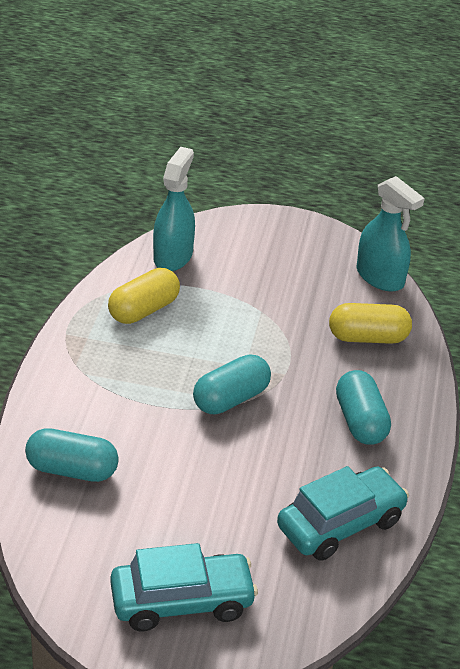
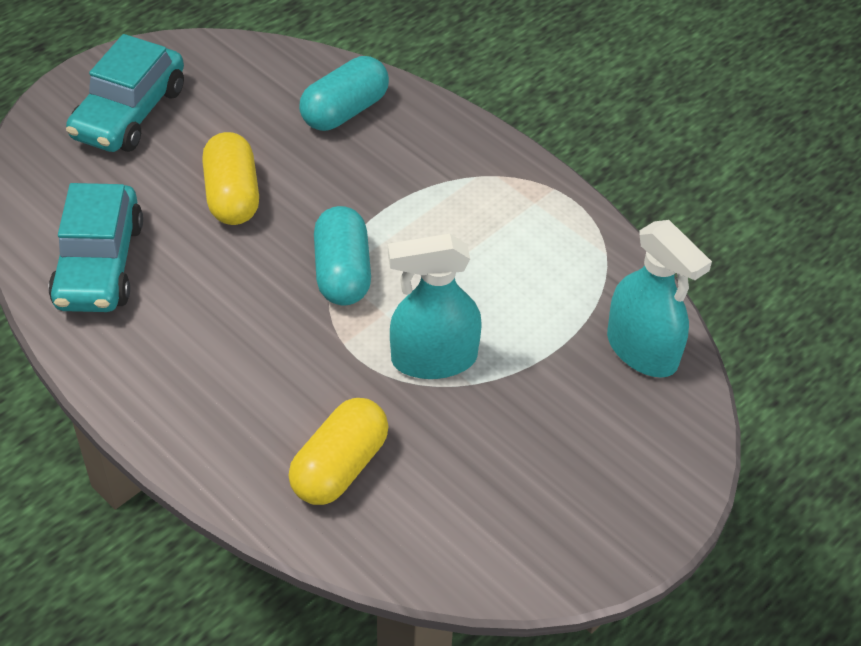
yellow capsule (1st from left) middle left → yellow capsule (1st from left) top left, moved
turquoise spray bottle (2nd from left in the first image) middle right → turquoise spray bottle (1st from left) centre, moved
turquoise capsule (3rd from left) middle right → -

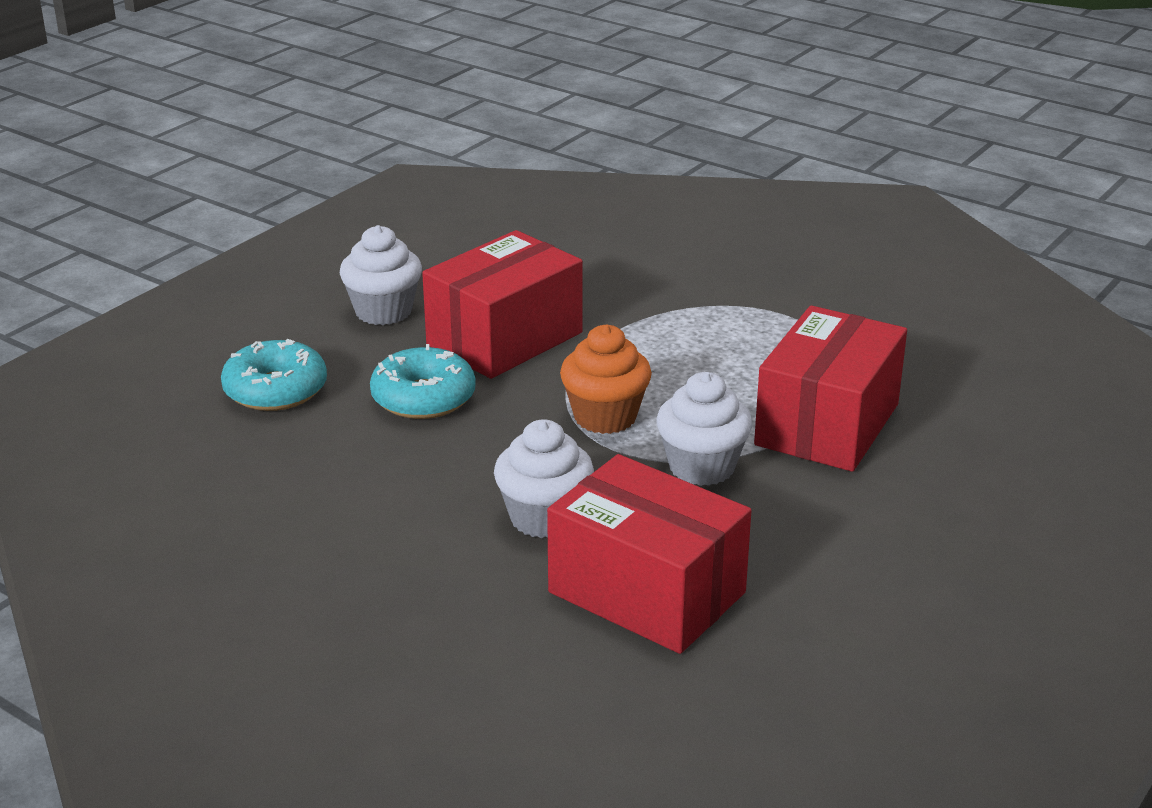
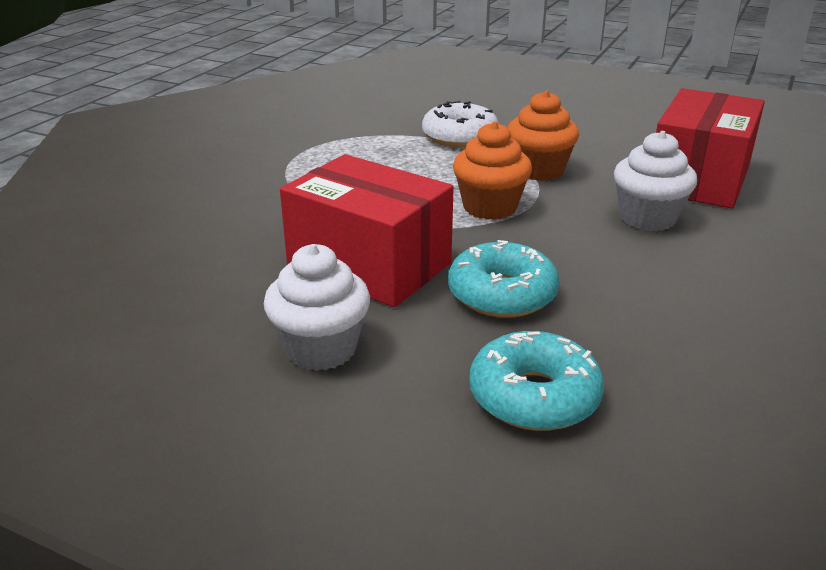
red box (3rd from left) middle right → white donut top centre
white cupcake (3rd from left) centre → orange cupcake (2nd from left) top centre

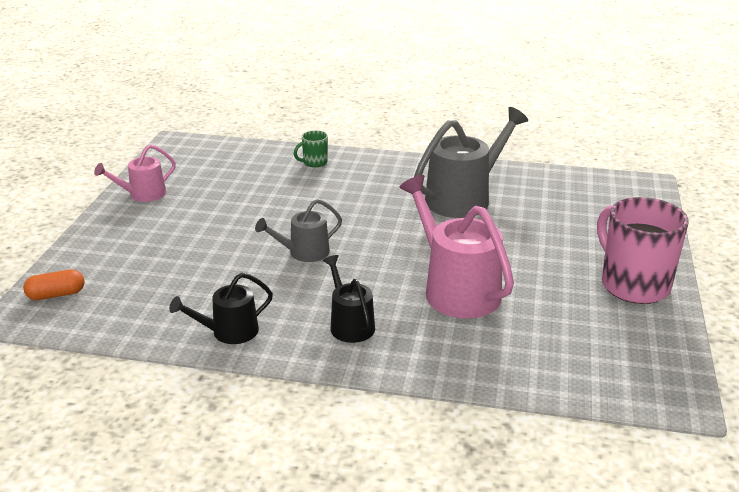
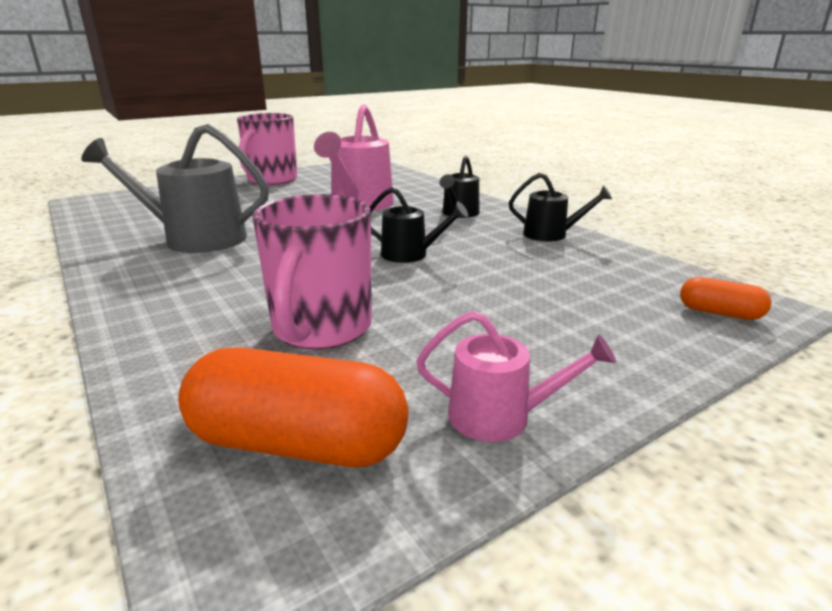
- → orange capsule (1st from left) centre
- → pink mug (2nd from left) centre
grey watering can (1st from left) centre → black watering can (1st from left) centre
green mug top centre → -

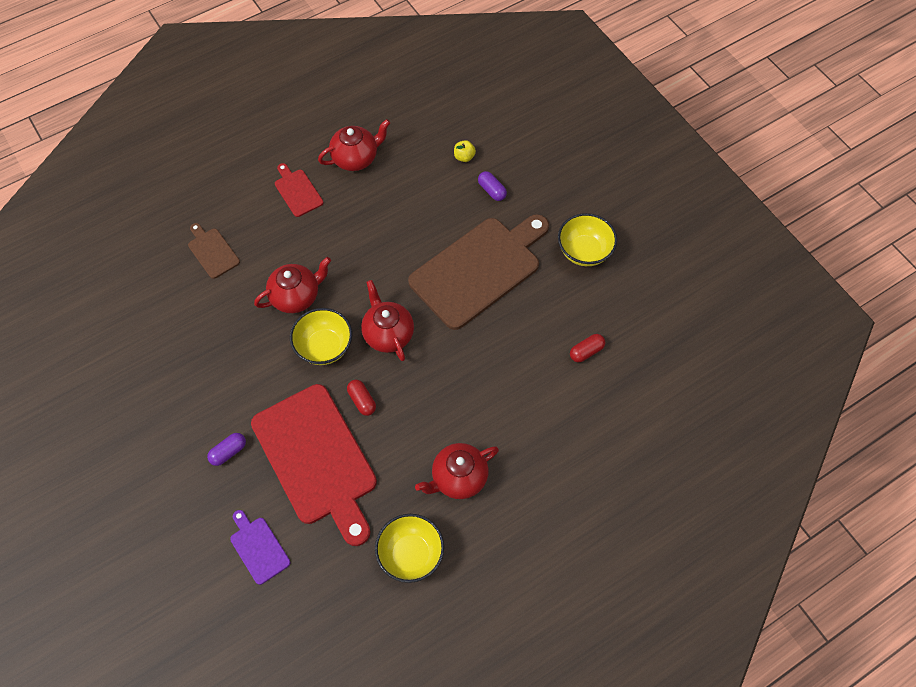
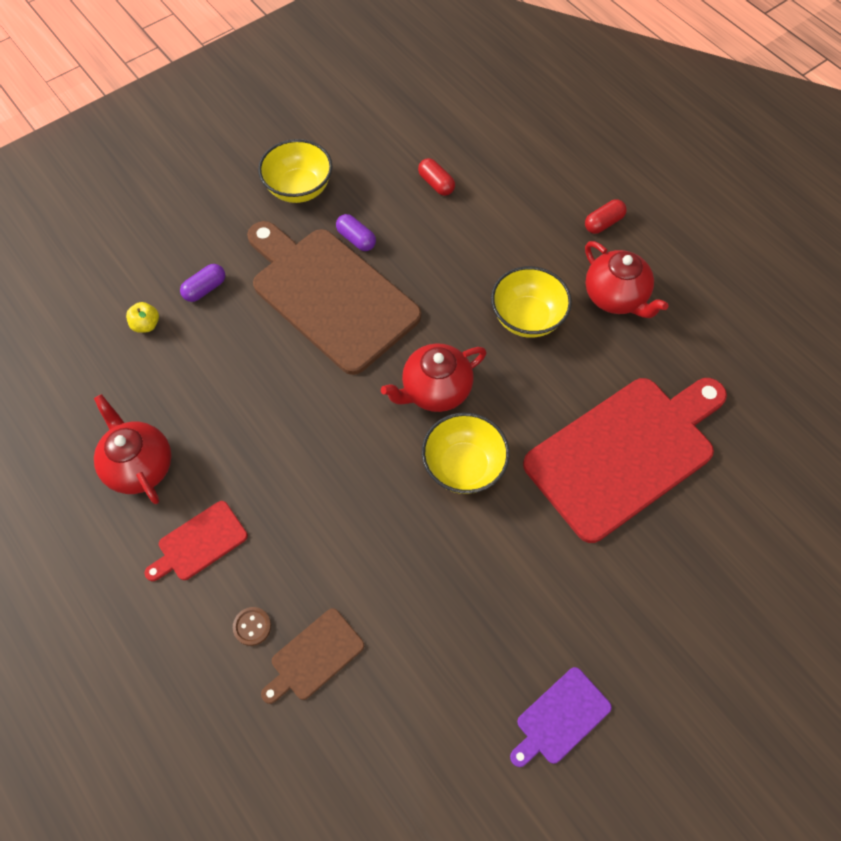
- → brown button bottom left
purple capsule (1st from left in the first image) middle left → purple capsule (2nd from left) top centre, moved
yellow bowl (2nd from left in the first image) bottom centre → yellow bowl (3rd from left) centre, moved
purple cutting board bottom left → purple cutting board bottom right, moved
red capsule (1st from left in the first image) centre → red capsule (2nd from left) top right, moved
red teapot (1st from left) middle left → -

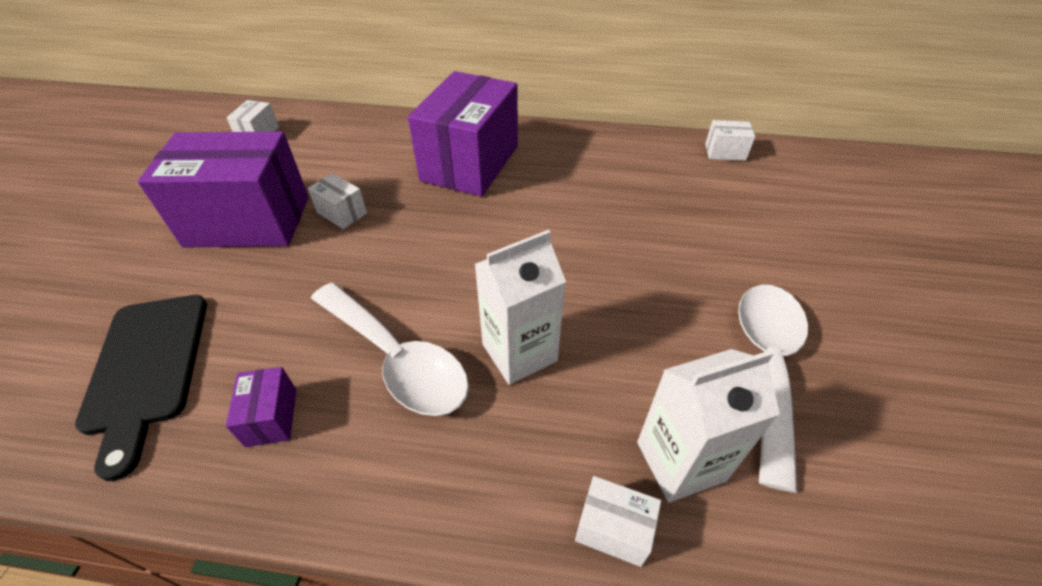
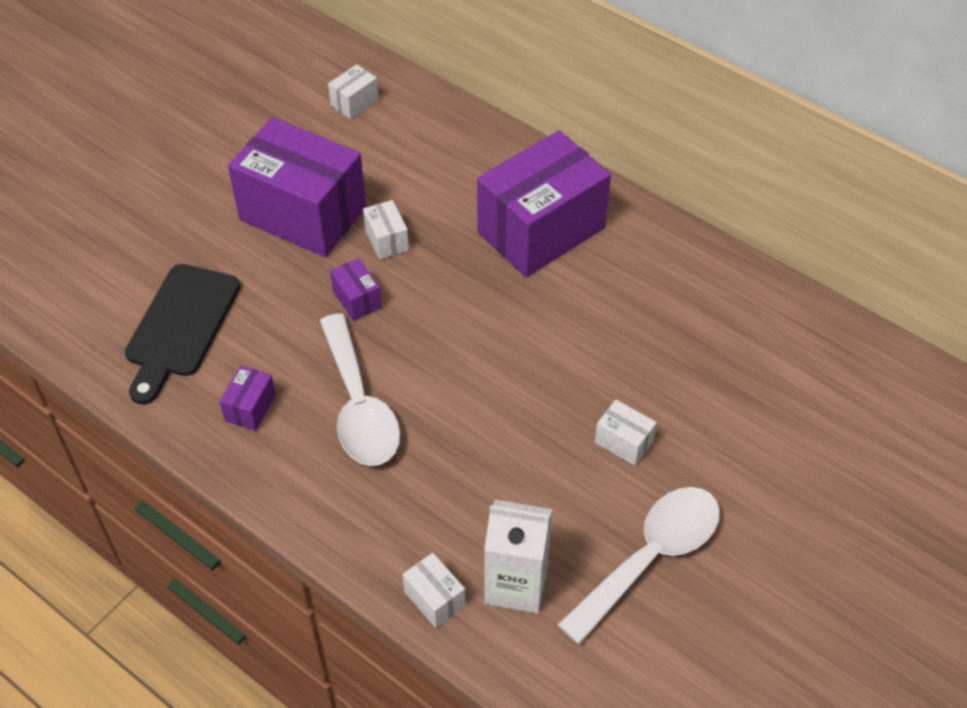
- → purple box (3rd from left) centre
white box (4th from left) top right → white box (4th from left) centre, moved
white carton (1st from left) centre → -

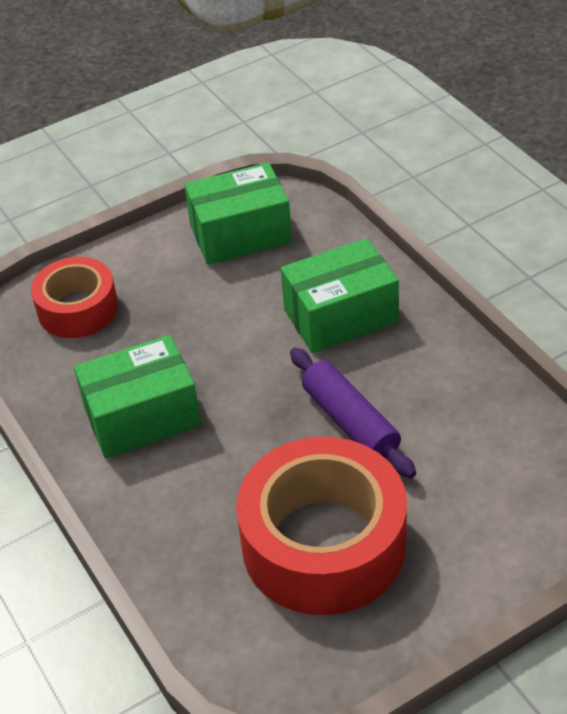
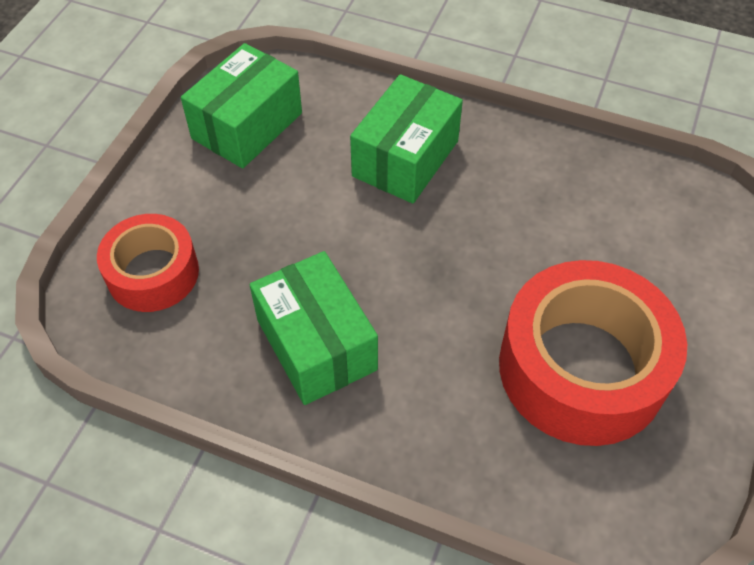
green box (1st from left in the first image) middle left → green box (2nd from left) centre, 60 degrees counterclockwise
purple rolling pin centre → -

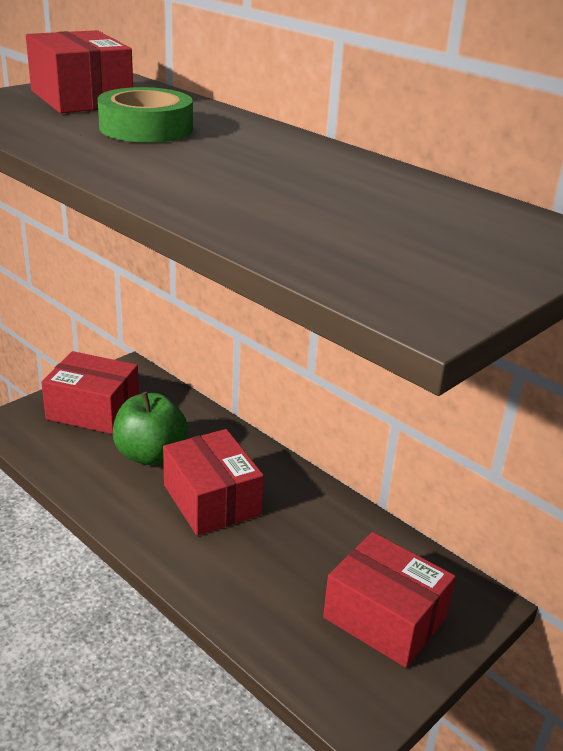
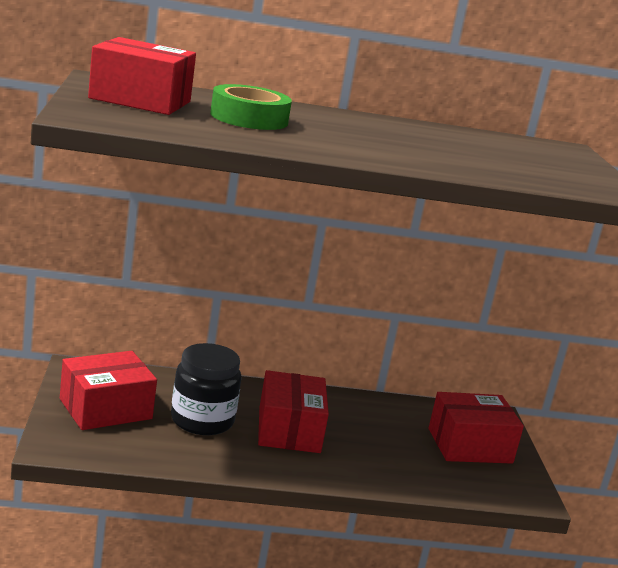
green apple middle left → black jar bottom centre
red box (3rd from left) centre → red box (3rd from left) bottom centre, 75 degrees clockwise

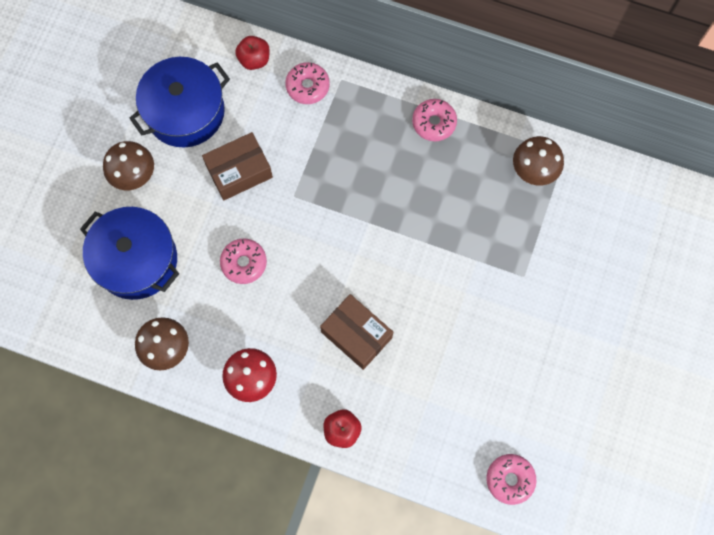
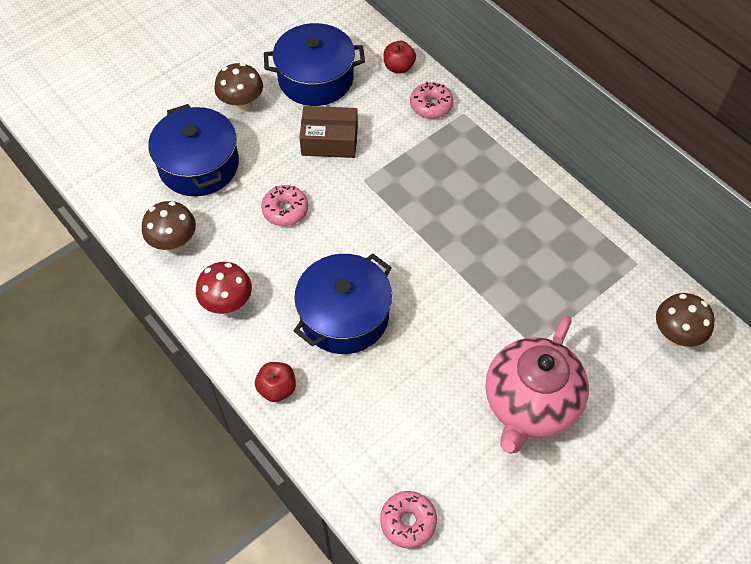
brown box (2nd from left) centre → blue pot (3rd from left) centre
- → pink teapot bottom right
brown mushroom (3rd from left) top right → brown mushroom (3rd from left) middle right, moved
pink donut (3rd from left) top centre → -

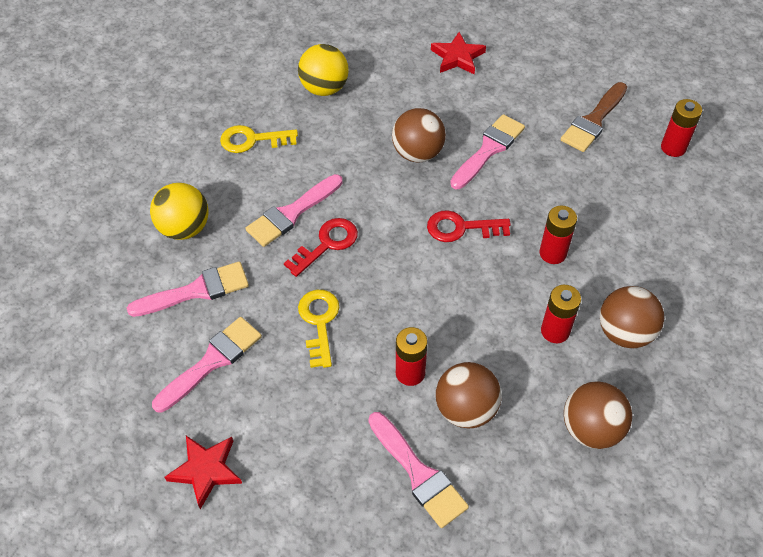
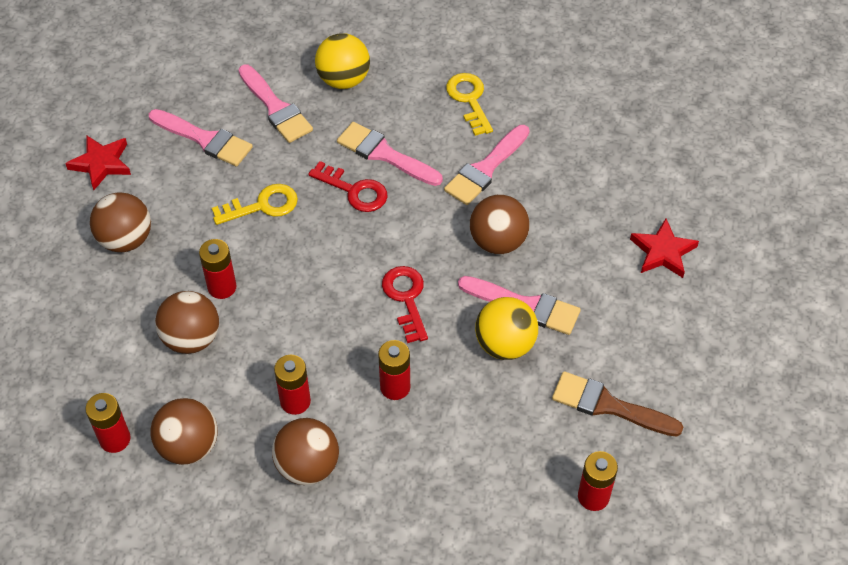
- → red battery (1st from left) bottom left
- → brown ball (1st from left) middle left
pink brush (4th from left) bottom centre → pink brush (4th from left) top centre, moved
yellow ball (2nd from left) top centre → yellow ball (2nd from left) centre, moved

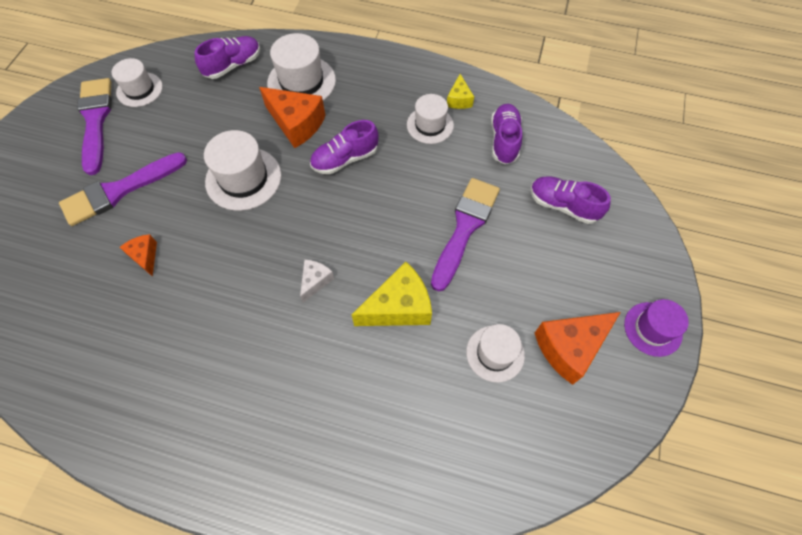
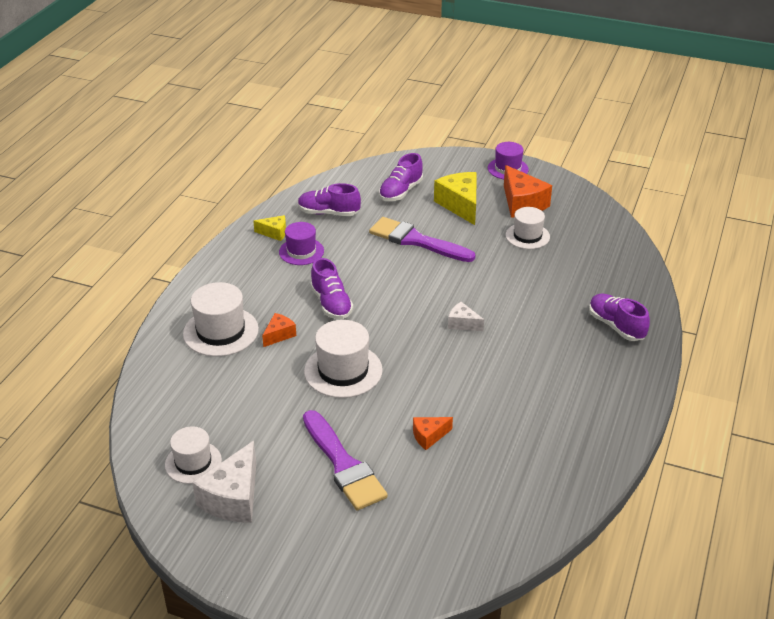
purple brush (1st from left) top left → white cheese (1st from left) bottom left
orange cheese (2nd from left in the first image) top centre → orange cheese (1st from left) centre, x0.54
white hat (4th from left) top centre → purple hat (1st from left) centre
yellow cheese (1st from left in the first image) centre → yellow cheese (2nd from left) top centre, moved
purple shoe (1st from left in the first image) top left → purple shoe (4th from left) middle right, moved

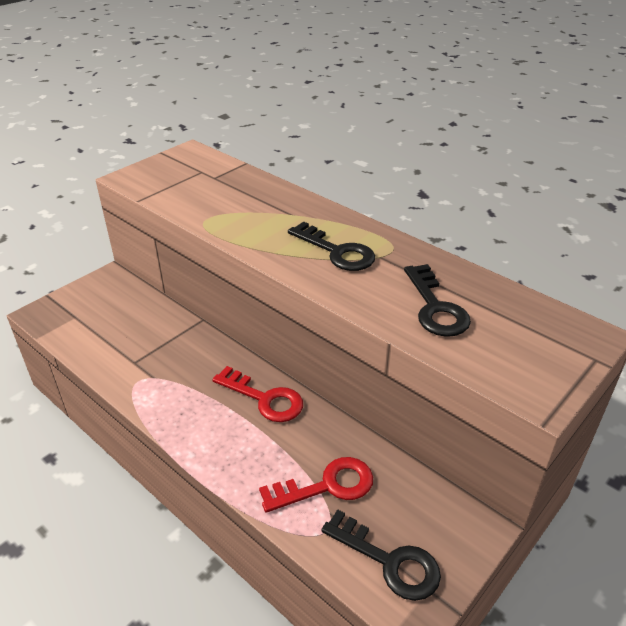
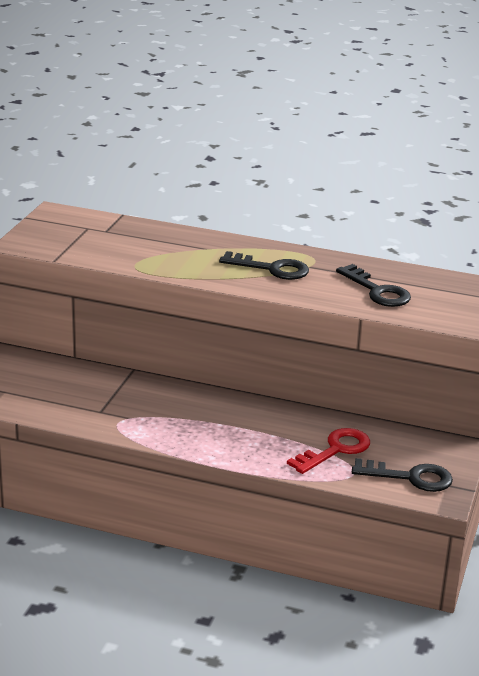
red key (1st from left) centre → -

